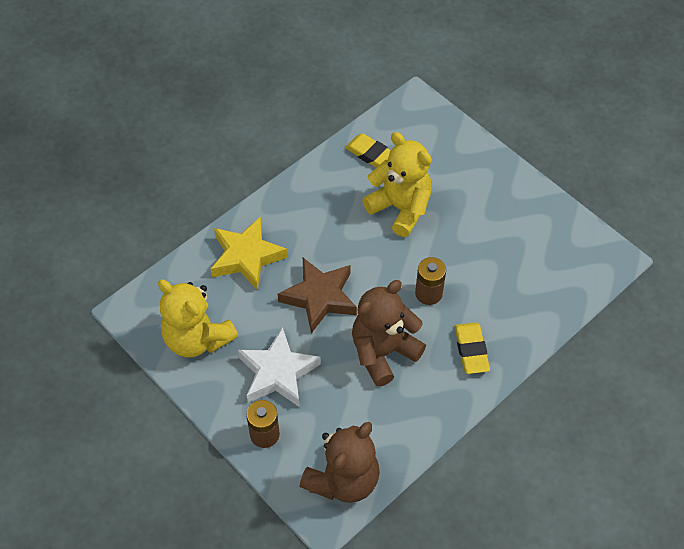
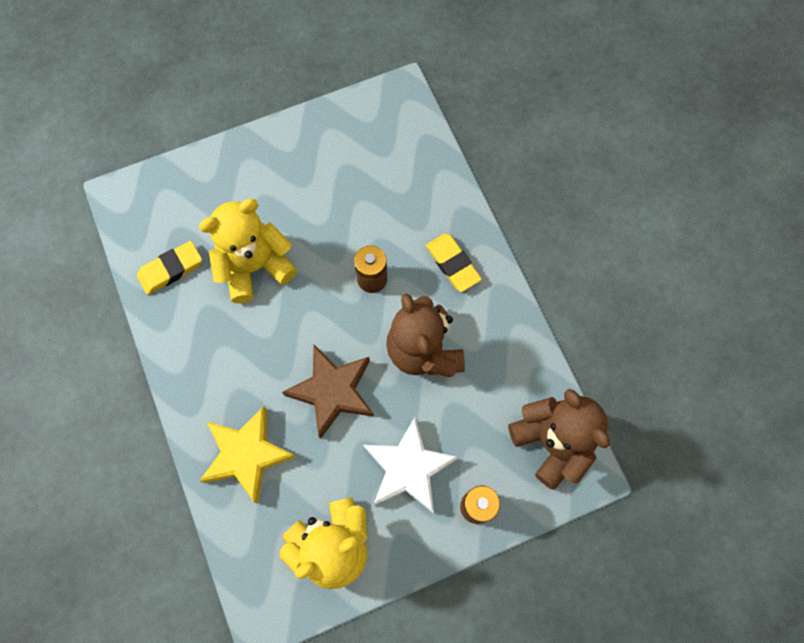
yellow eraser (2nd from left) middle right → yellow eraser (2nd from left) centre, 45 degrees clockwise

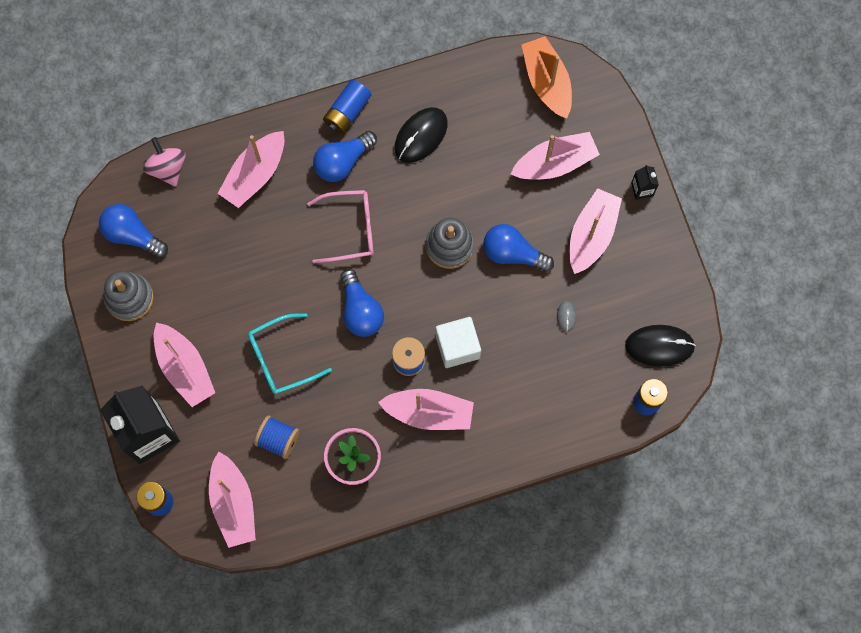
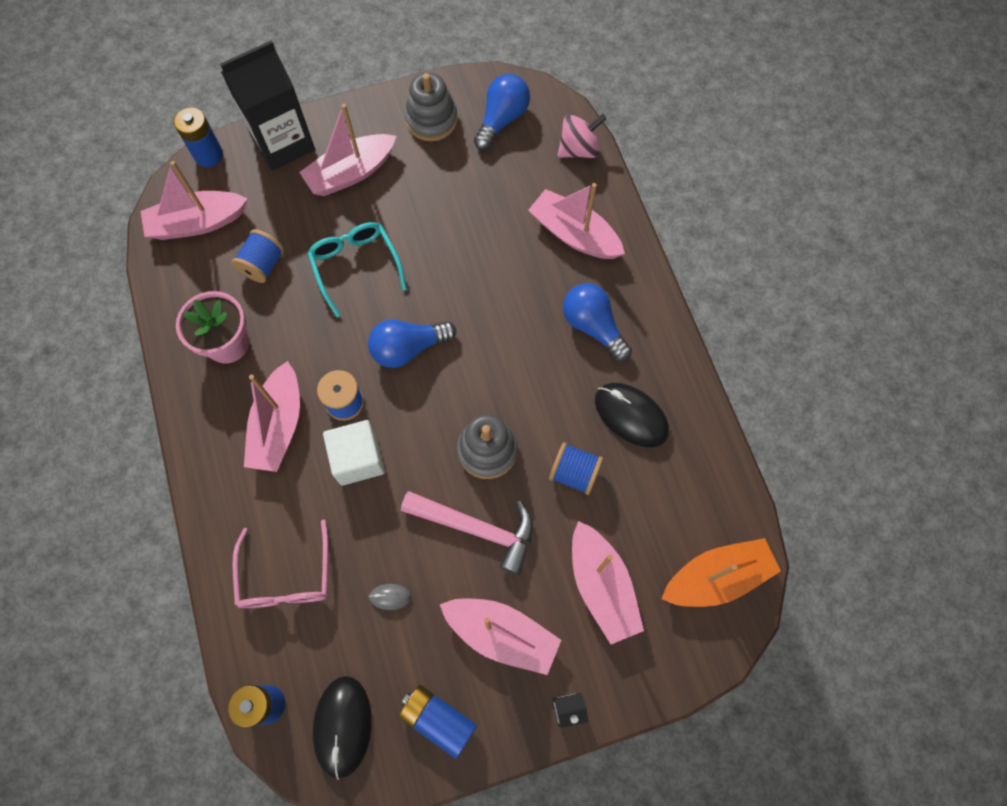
pink glasses centre → pink glasses bottom left, moved
blue battery (2nd from left in the first image) top centre → blue battery (3rd from left) bottom centre, moved
blue light bulb (4th from left) centre → pink hammer centre
- → blue spool (3rd from left) centre

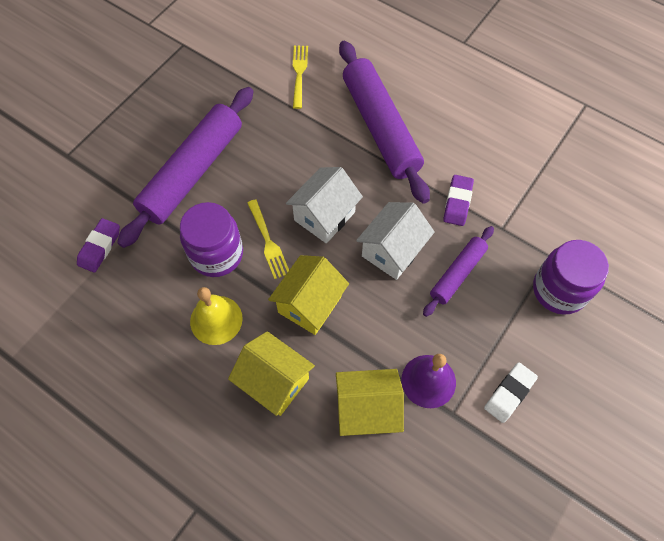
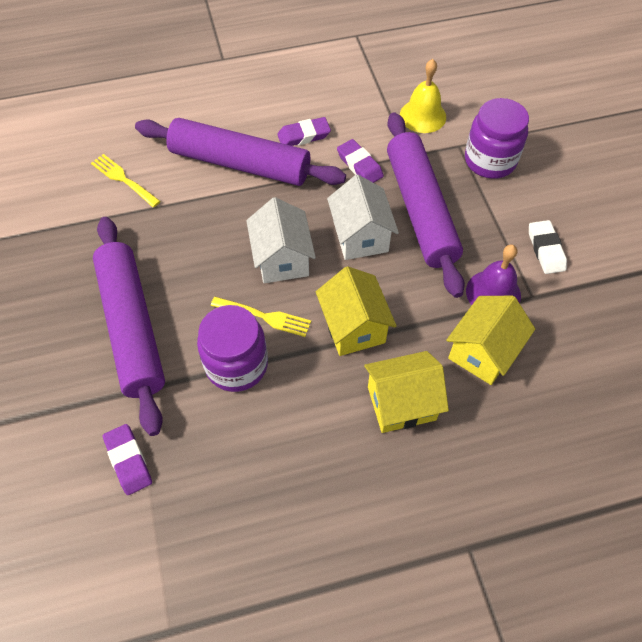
- → purple eraser (2nd from left) top centre
purple rolling pin (3rd from left) middle right → purple rolling pin (3rd from left) top centre, x1.89
yellow bell middle left → yellow bell top centre, moved

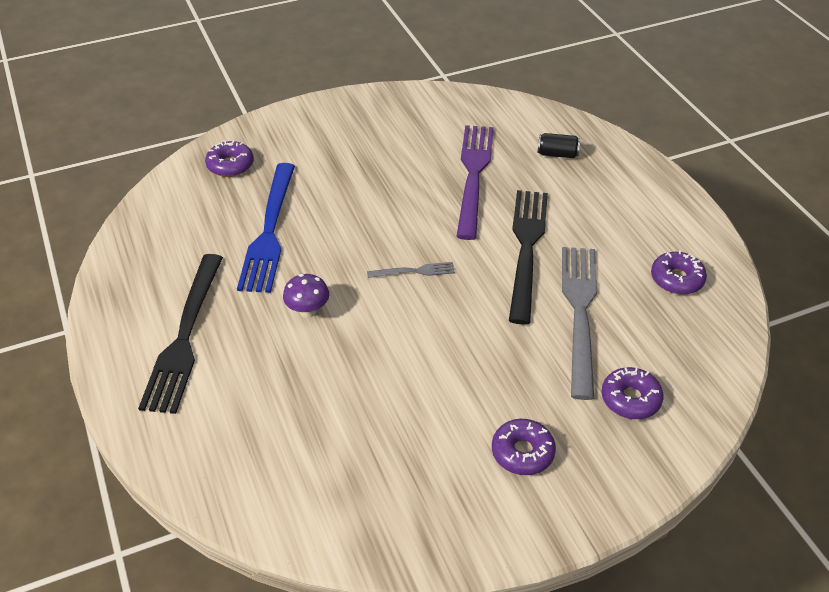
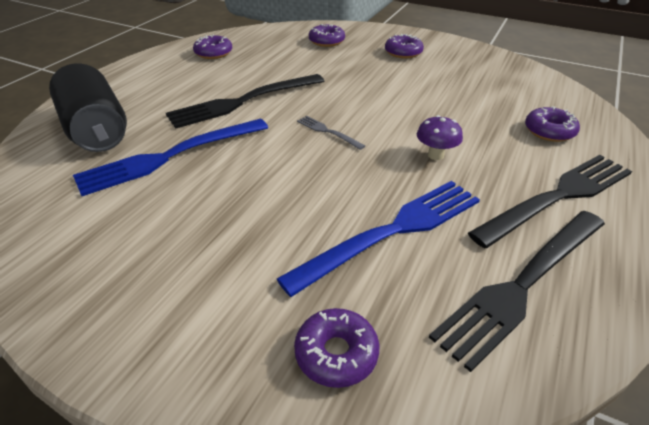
black can top right → black can top left, x2.32
purple fork top centre → blue fork (1st from left) middle left
- → black fork (2nd from left) bottom right
- → purple donut (5th from left) top right
grey fork (2nd from left) middle right → -

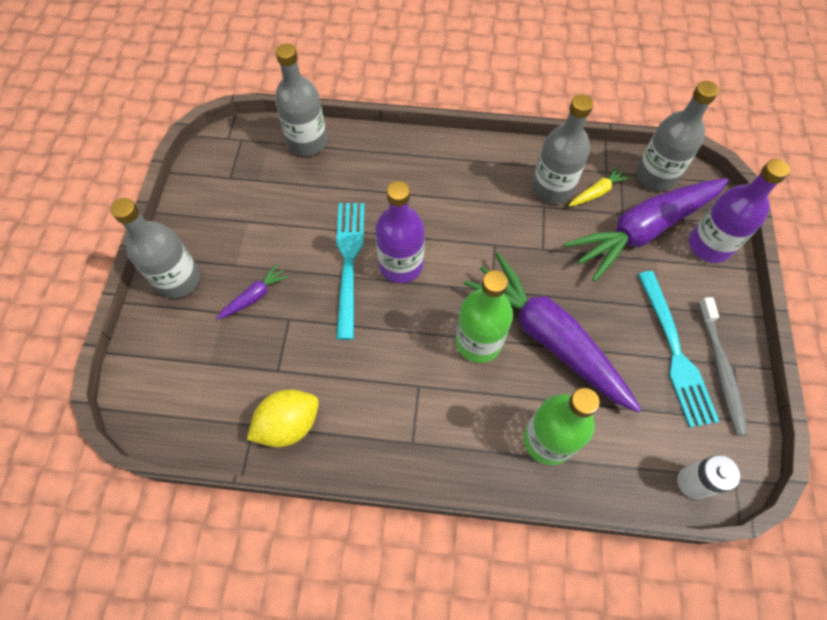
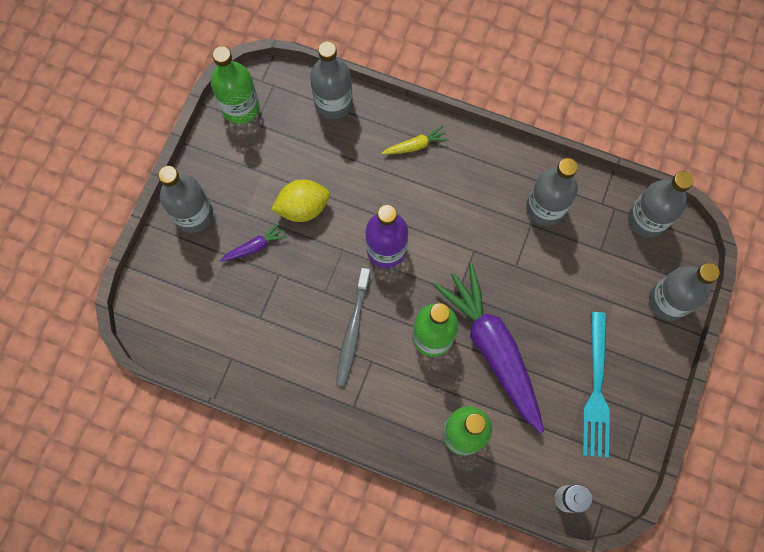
- → green bottle (1st from left) top left
yellow lemon bottom centre → yellow lemon centre, moved
grey toothbrush middle right → grey toothbrush centre, moved
yellow carrot top right → yellow carrot top centre, moved
purple bottle (2nd from left) middle right → grey bottle (5th from left) middle right
turquoise fork (1st from left) centre → -
purple carrot (3rd from left) middle right → -

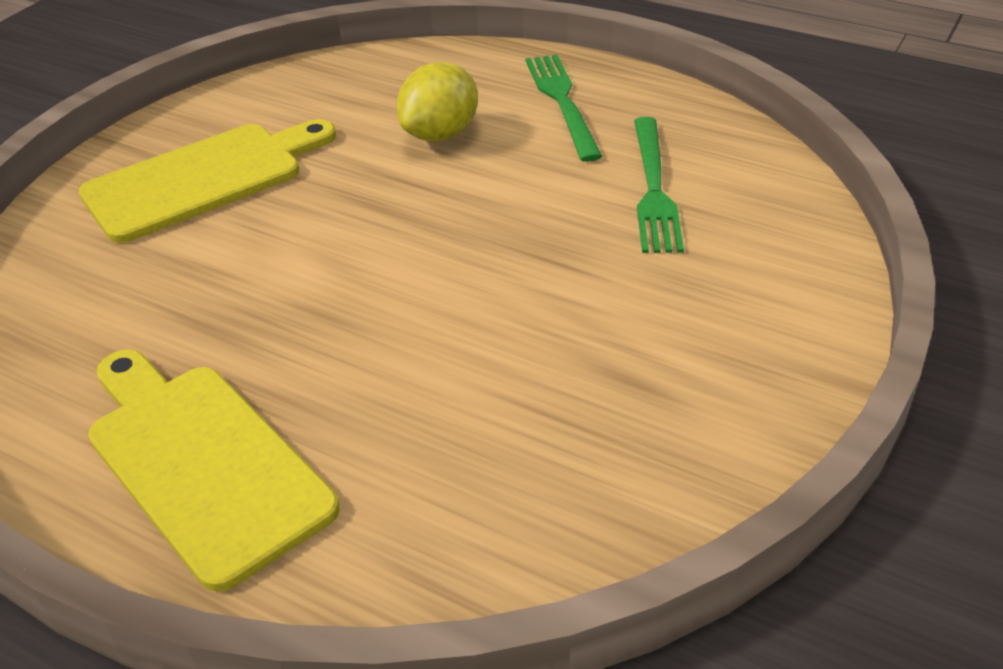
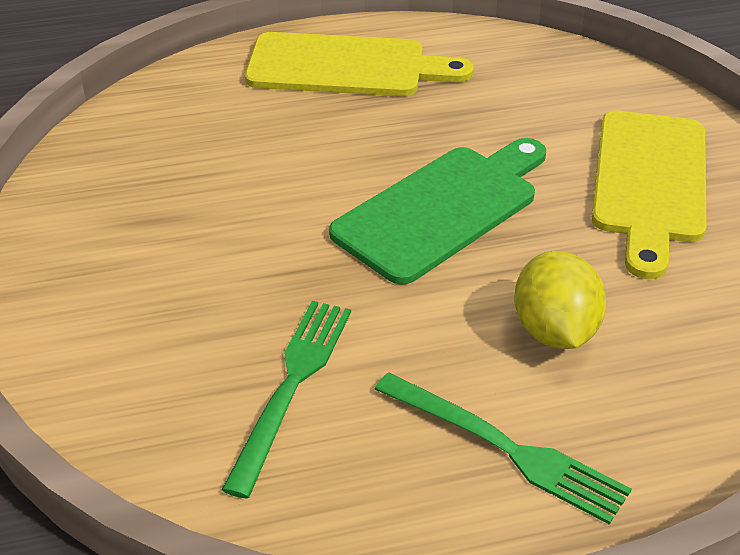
green fork (2nd from left in the first image) top centre → green fork (1st from left) bottom centre, 60 degrees clockwise
- → green cutting board centre

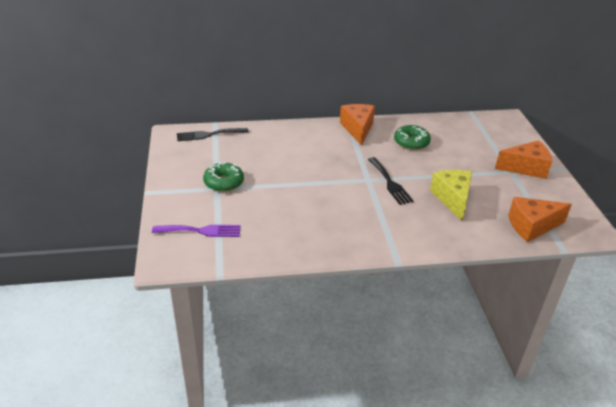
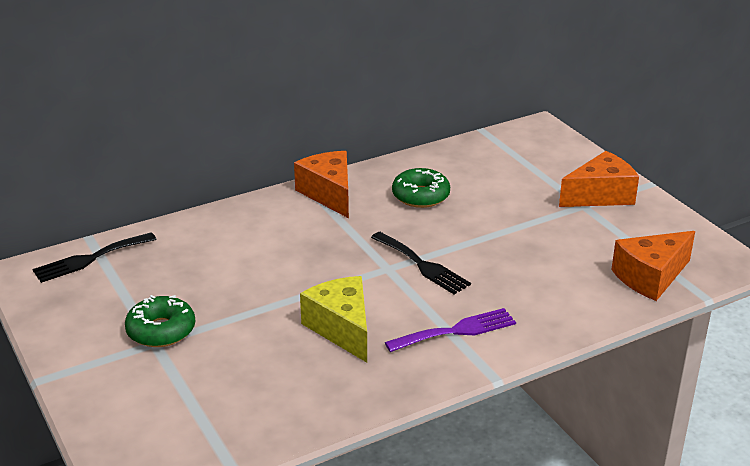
yellow cheese middle right → yellow cheese bottom centre, moved
purple fork middle left → purple fork bottom centre, moved

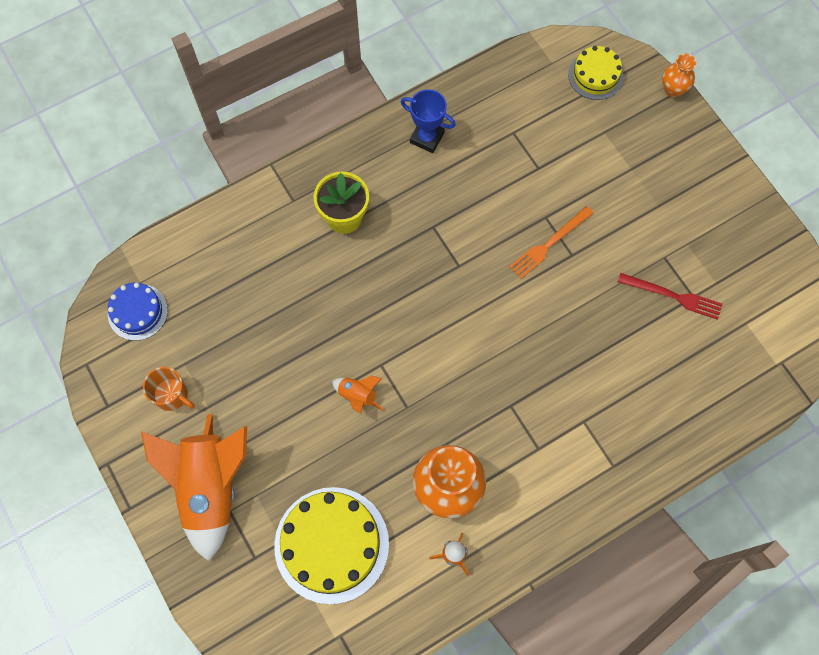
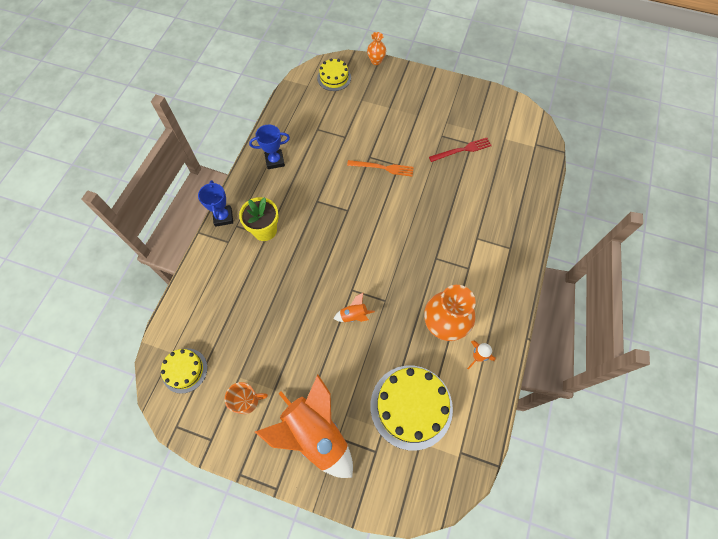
blue cake middle left → yellow cake (1st from left) bottom left
- → blue trophy (1st from left) middle left
orange fork middle right → orange fork top centre, 90 degrees counterclockwise

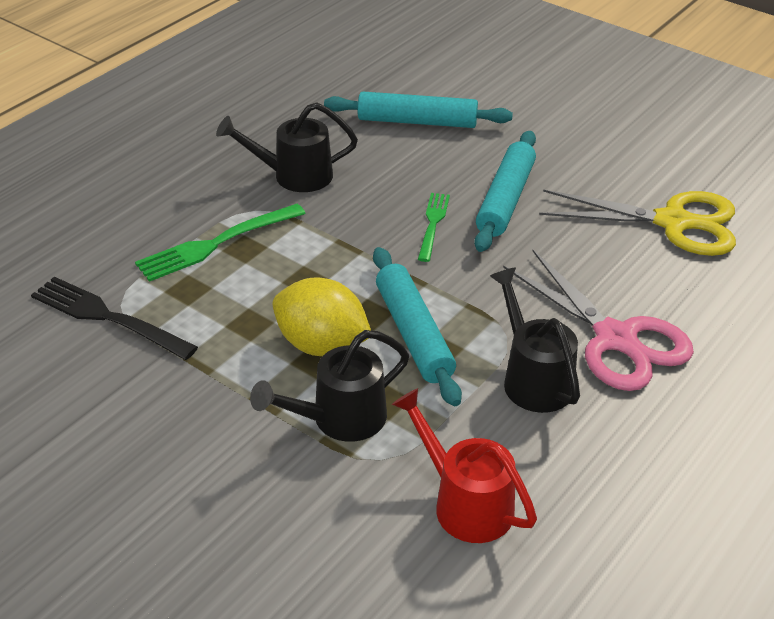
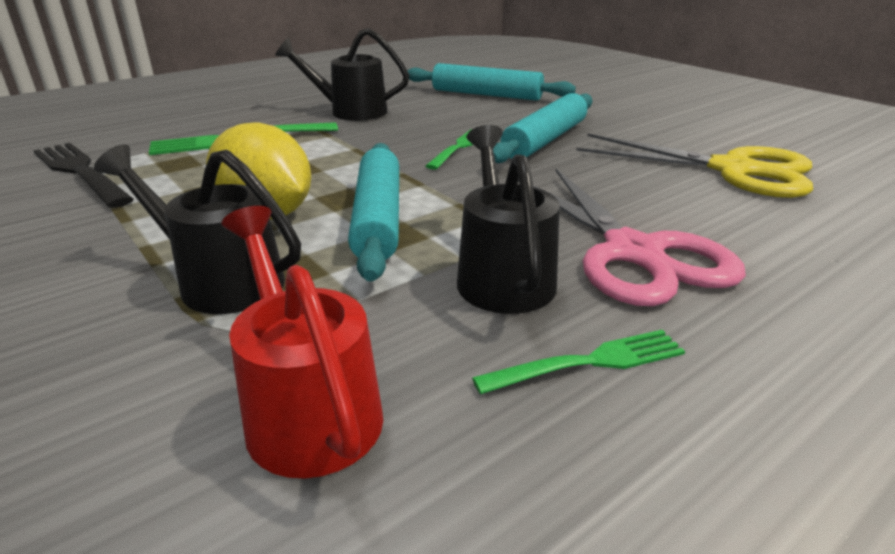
black watering can (2nd from left in the first image) centre → black watering can (1st from left) middle left, 45 degrees clockwise
- → green fork (3rd from left) centre

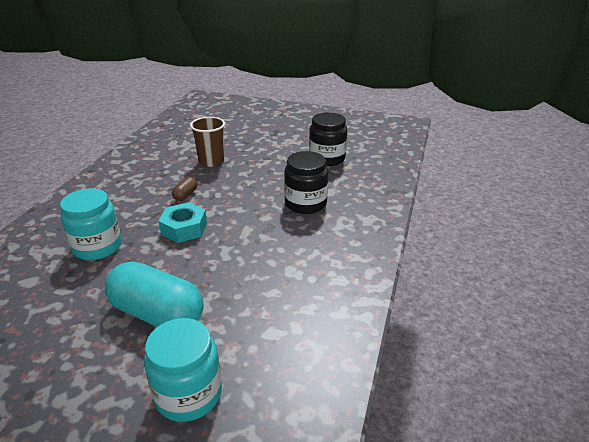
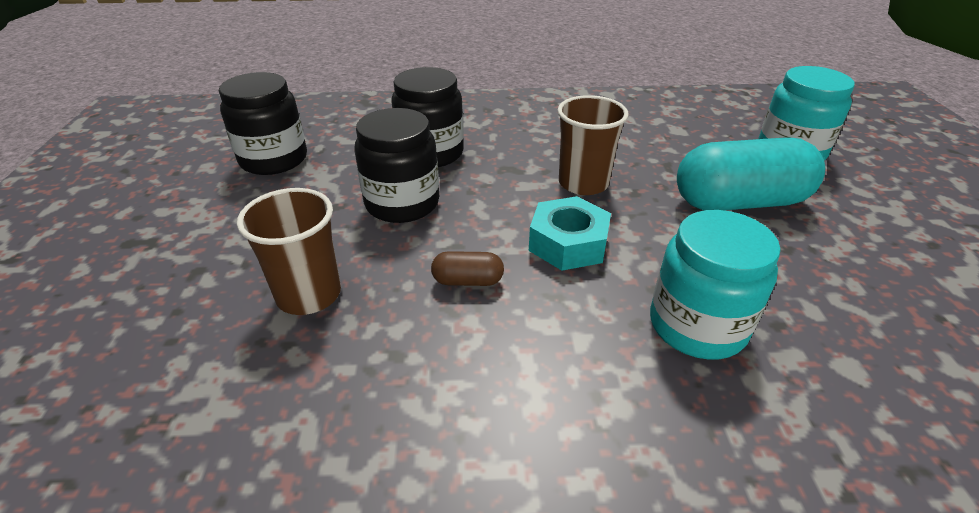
- → black jar (2nd from left) top centre
- → brown cup (2nd from left) top centre
turquoise capsule middle left → turquoise capsule middle right, 75 degrees clockwise

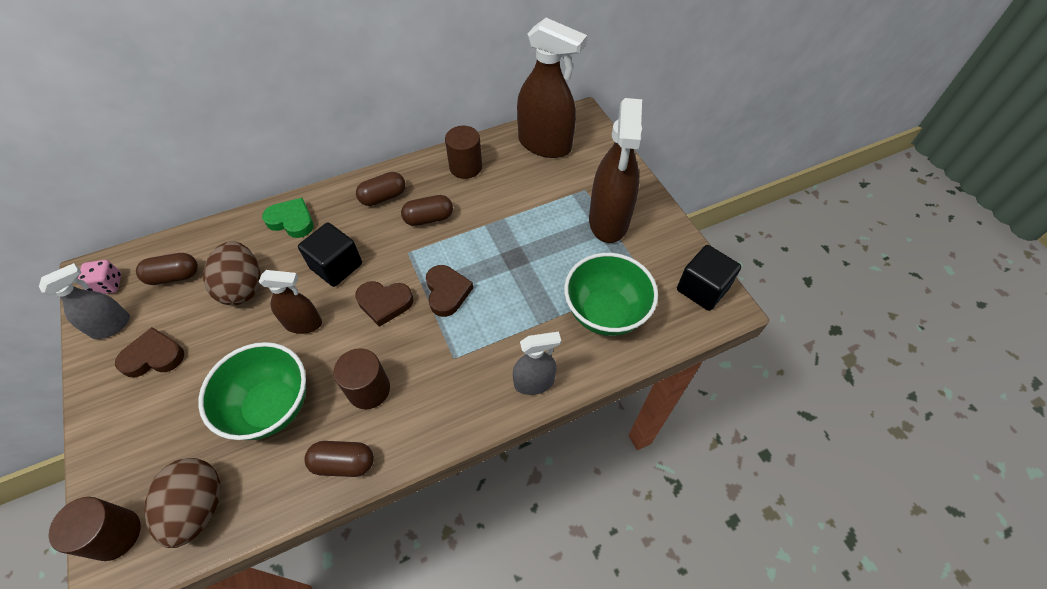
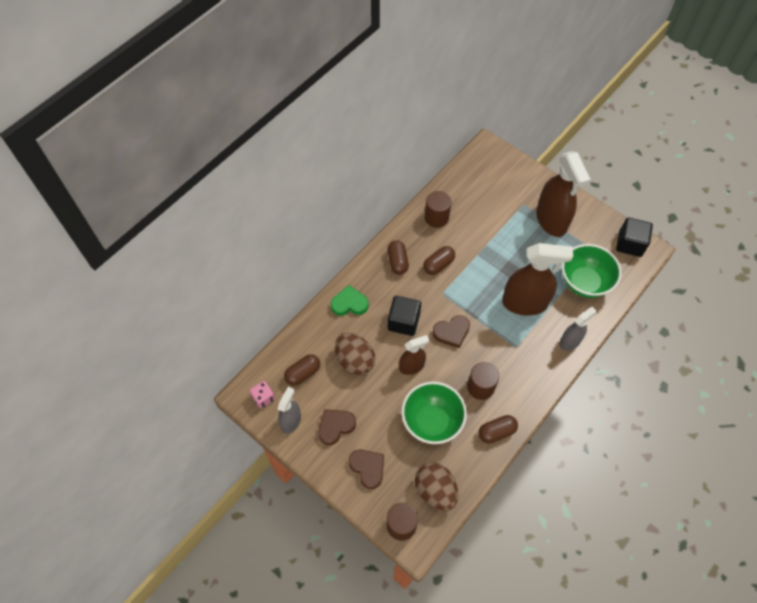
brown heart (3rd from left in the first image) centre → brown heart (2nd from left) bottom centre, moved
brown capsule (3rd from left in the first image) top centre → brown capsule (2nd from left) centre, 45 degrees counterclockwise
brown spray bottle (2nd from left) top centre → brown spray bottle (2nd from left) middle right, moved

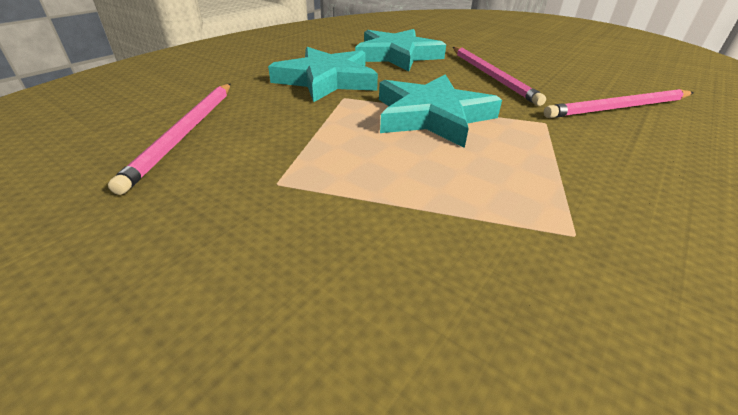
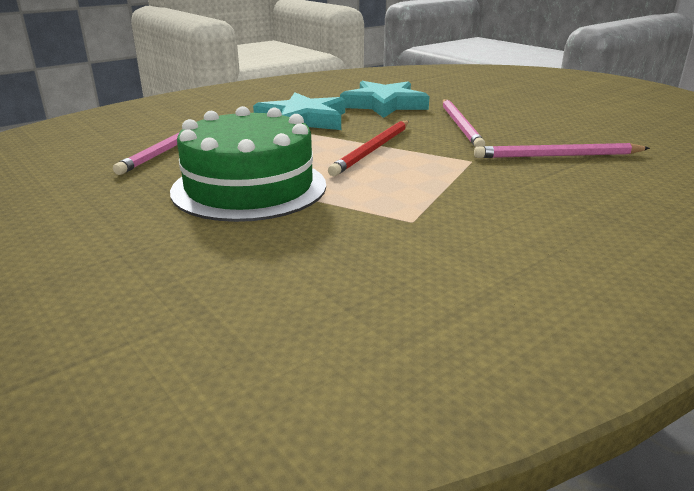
- → green cake centre
turquoise star (3rd from left) top centre → red pencil top centre

